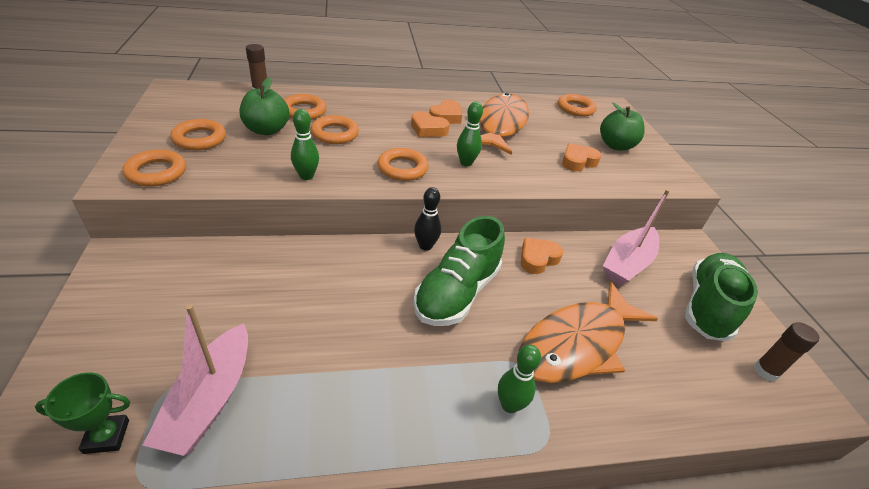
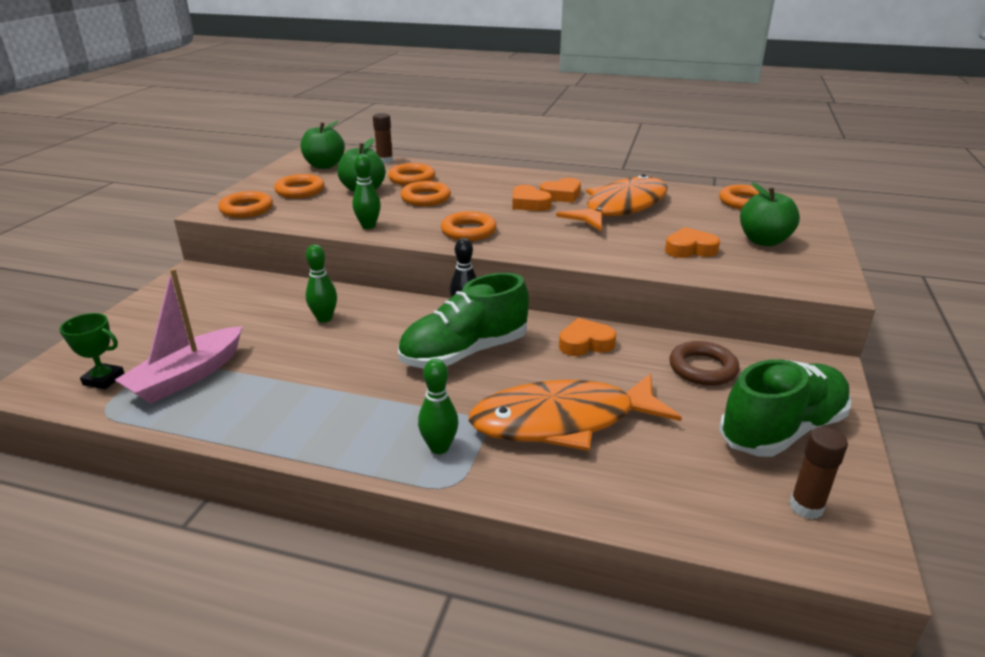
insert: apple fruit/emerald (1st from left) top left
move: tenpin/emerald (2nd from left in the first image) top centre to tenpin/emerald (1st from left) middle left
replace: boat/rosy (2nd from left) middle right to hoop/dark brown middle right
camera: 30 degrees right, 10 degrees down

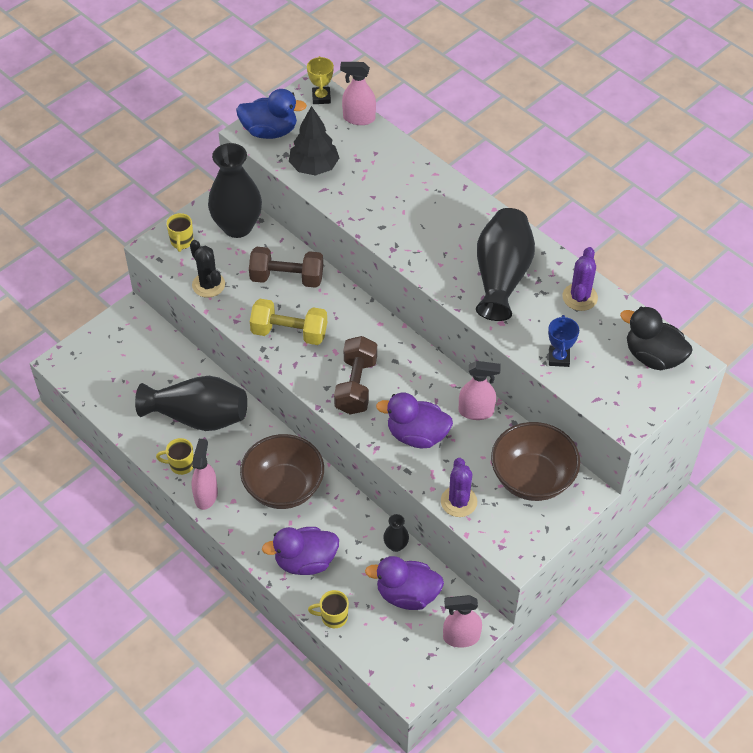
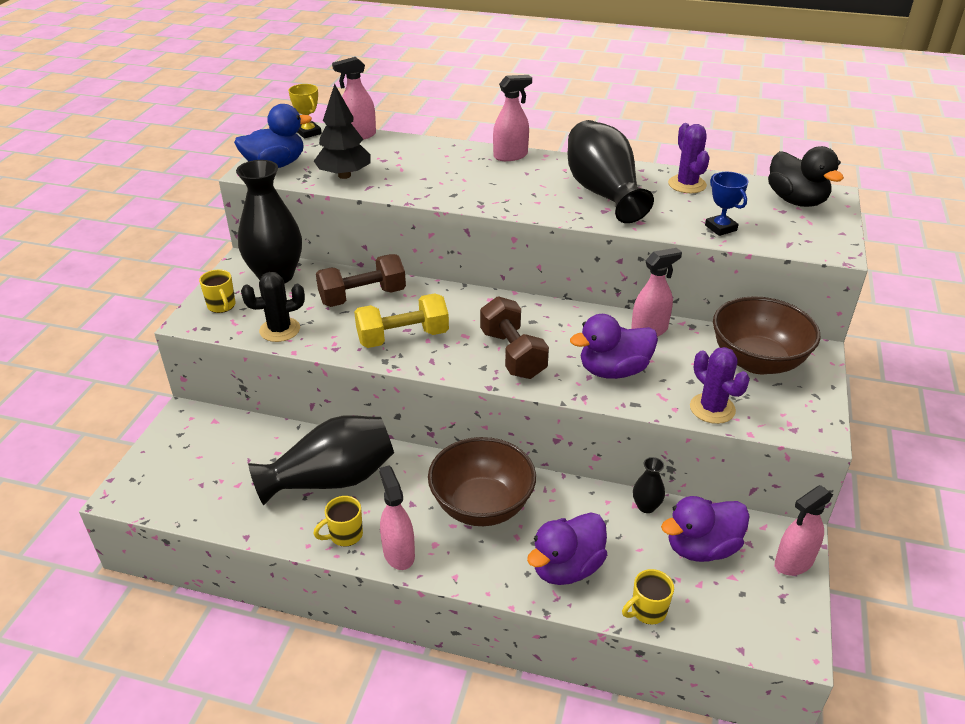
insert: sprayer/rosy (3rd from left) top centre
rotate: saguaro cactus/ebony middle left = middle left 45 degrees counterclockwise; duck/ebony middle right = top right 120 degrees counterclockwise
camera: 30 degrees left, 15 degrees down

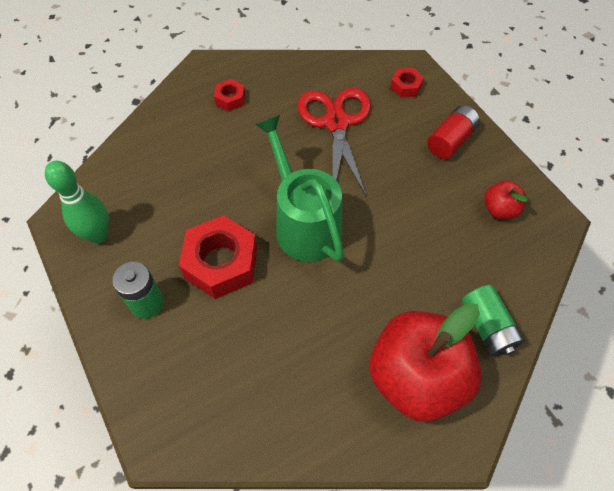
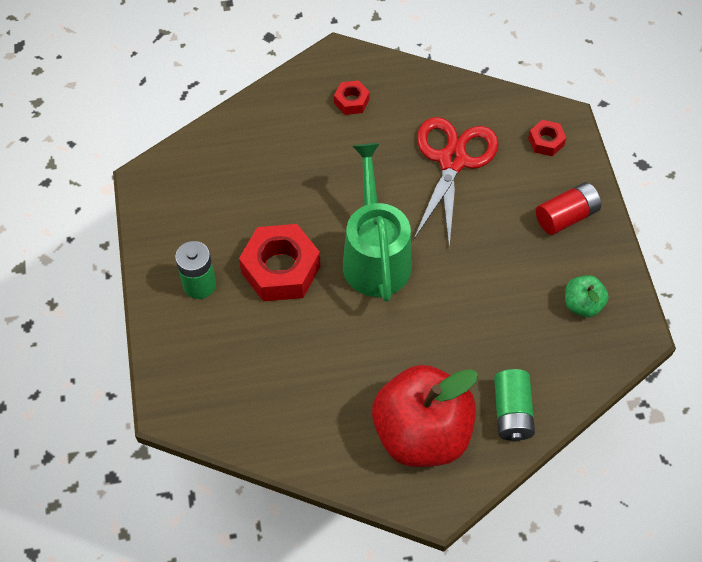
delete: tenpin/emerald middle left
recolor: apple fruit/crimson (2nd from left) middle right to apple fruit/emerald middle right
camera: 20 degrees right, 0 degrees up

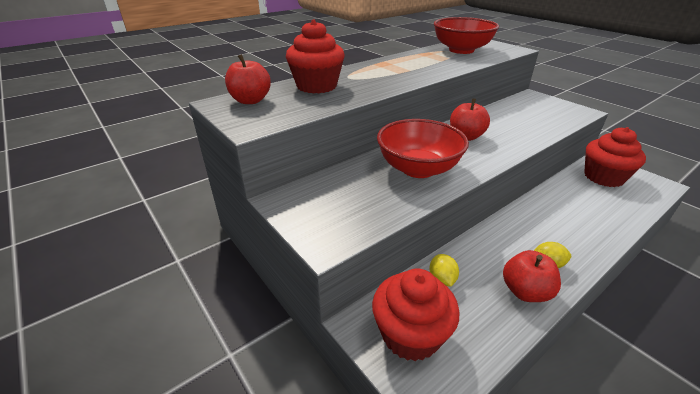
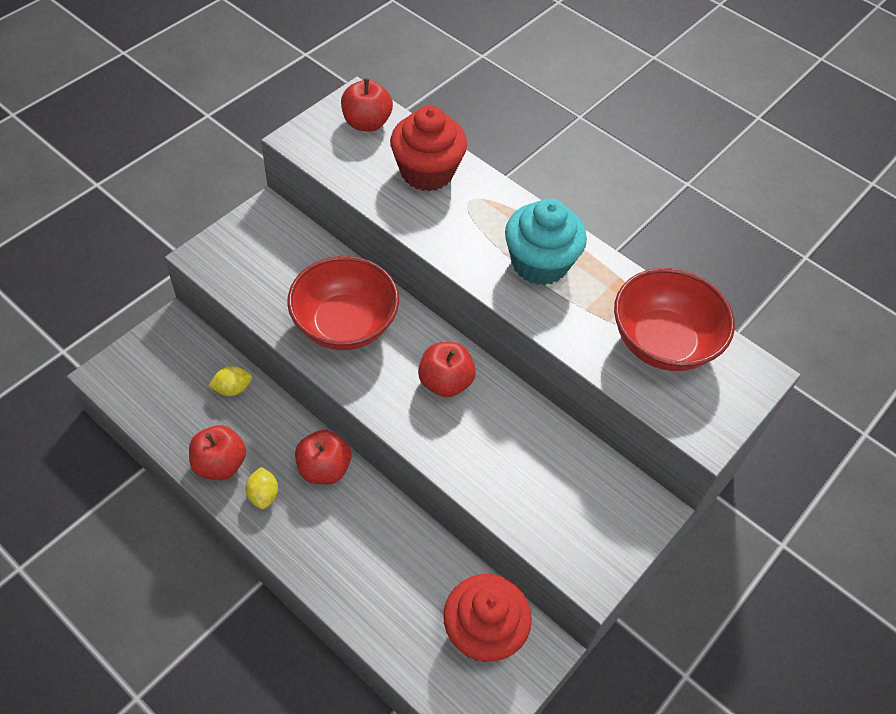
delete: cupcake/crimson (2nd from left) bottom centre
insert: apple fruit/crimson (2nd from left) centre; cupcake/teal centre
camera: 75 degrees right, 20 degrees up

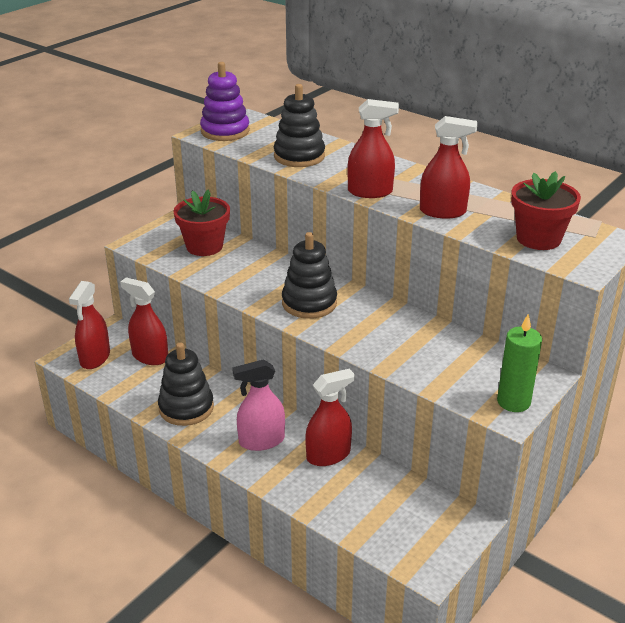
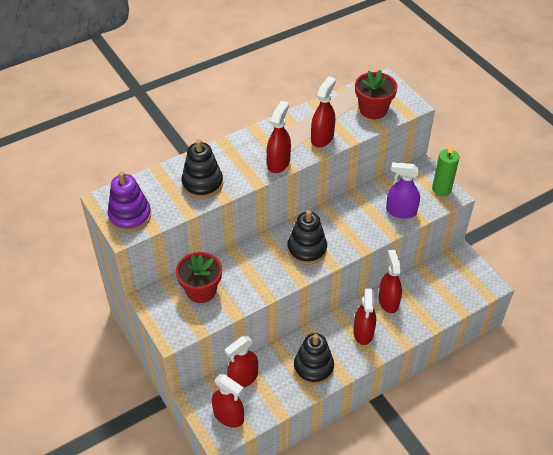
insert: sprayer/violet middle right
recolor: sprayer/rosy centre to sprayer/crimson (5th from left) bottom centre
camera: 70 degrees left, 15 degrees up

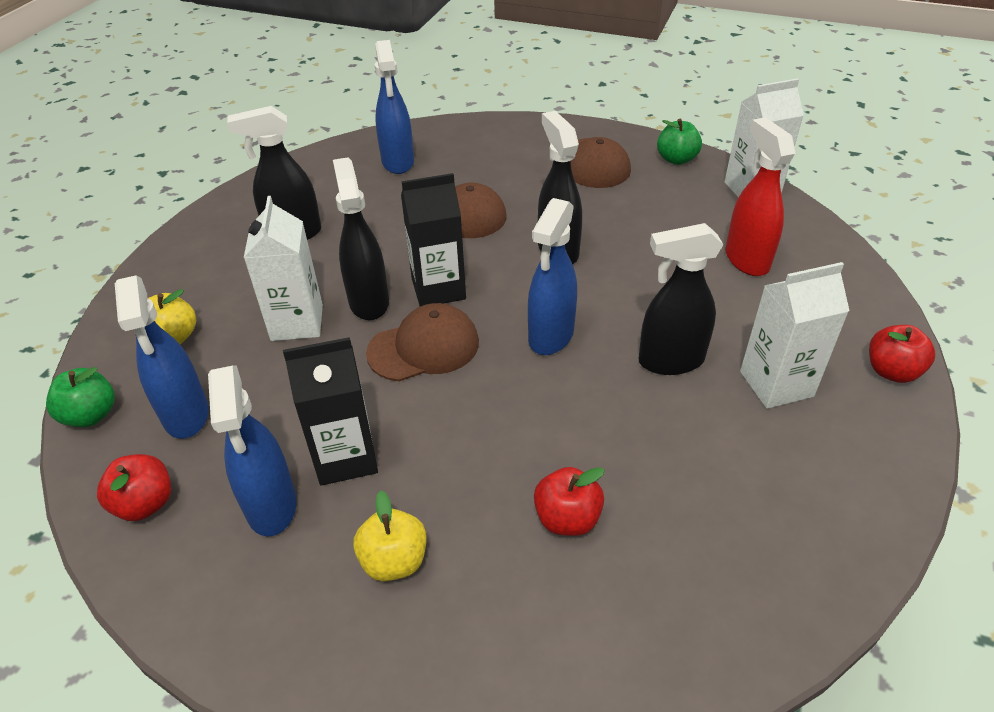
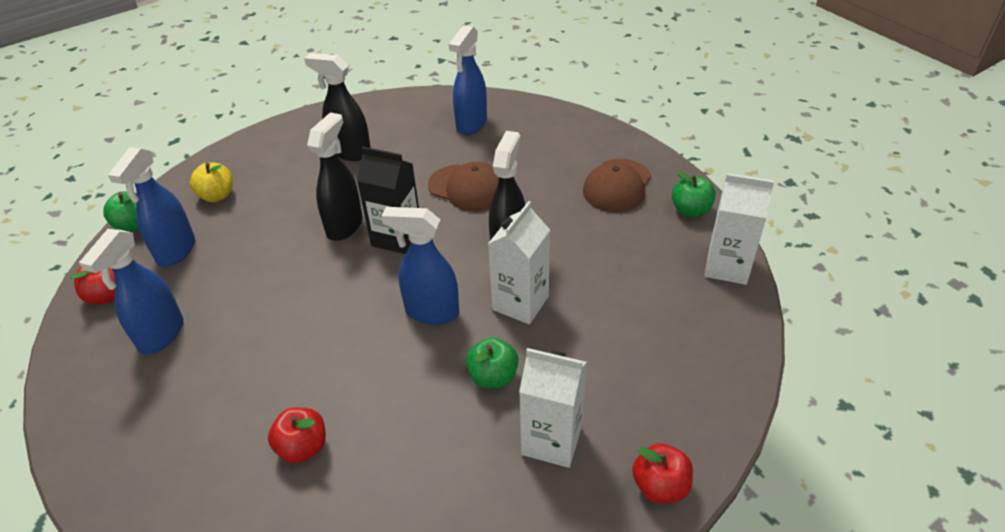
delete: juice carton/ebony (1st from left) middle left; apple fruit/bright yellow (2nd from left) bottom centre; baseball cap/dark brown (1st from left) centre; sprayer/crimson top right
move: juice carton/white (1st from left) middle left to centre
replace: sprayer/ebony (4th from left) middle right to apple fruit/emerald (2nd from left) bottom centre
rotate: sprayer/royal blue (4th from left in the first image) centre = centre 45 degrees clockwise
camera: 35 degrees right, 0 degrees up

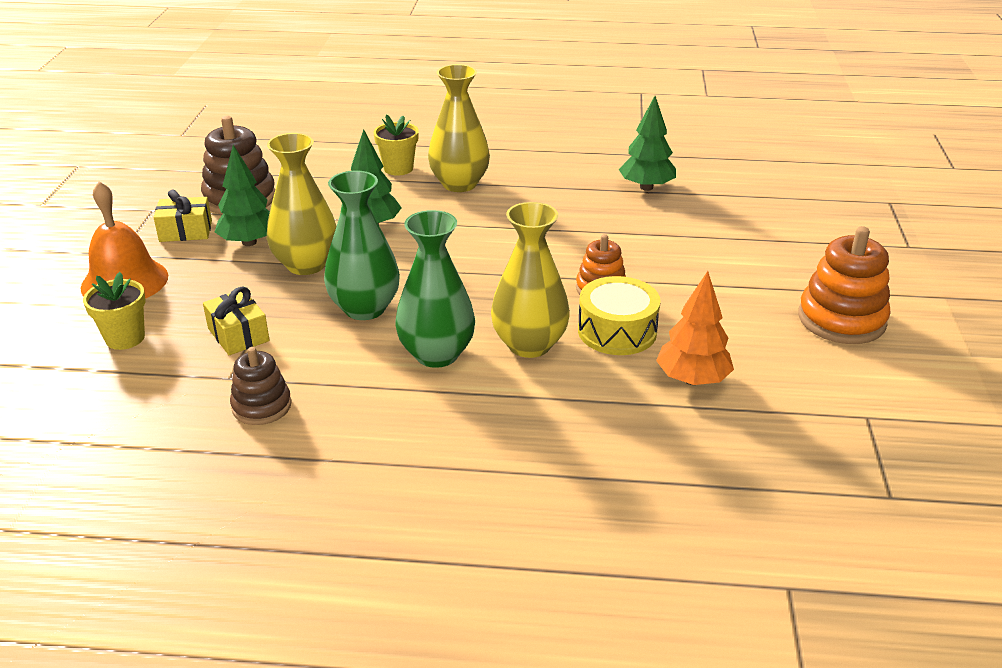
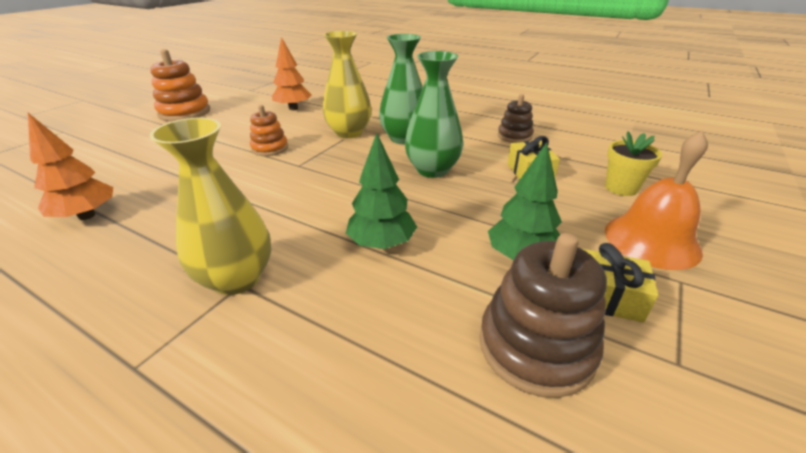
delete: flower vase/bright yellow (1st from left) top left; flower pot/bright yellow (2nd from left) top centre; drum/bright yellow centre
recolor: tree/emerald (3rd from left) top centre to tree/orange-coloured (1st from left) middle left
camera: 155 degrees left, 0 degrees up

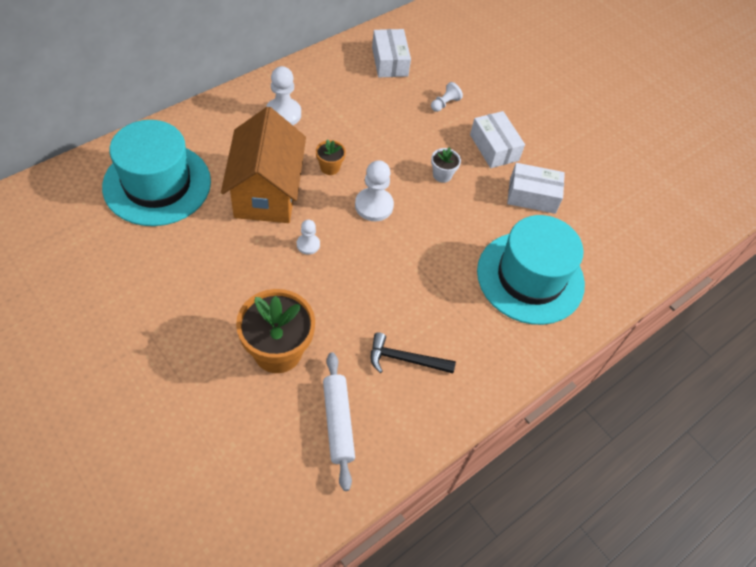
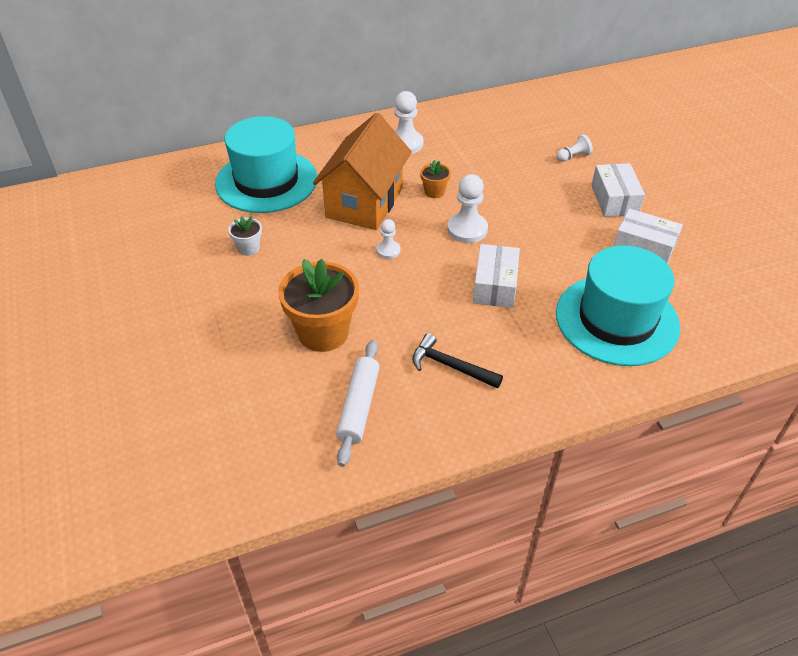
move: box/white (1st from left) top centre to centre; flower pot/white top centre to middle left
camera: 25 degrees right, 10 degrees down

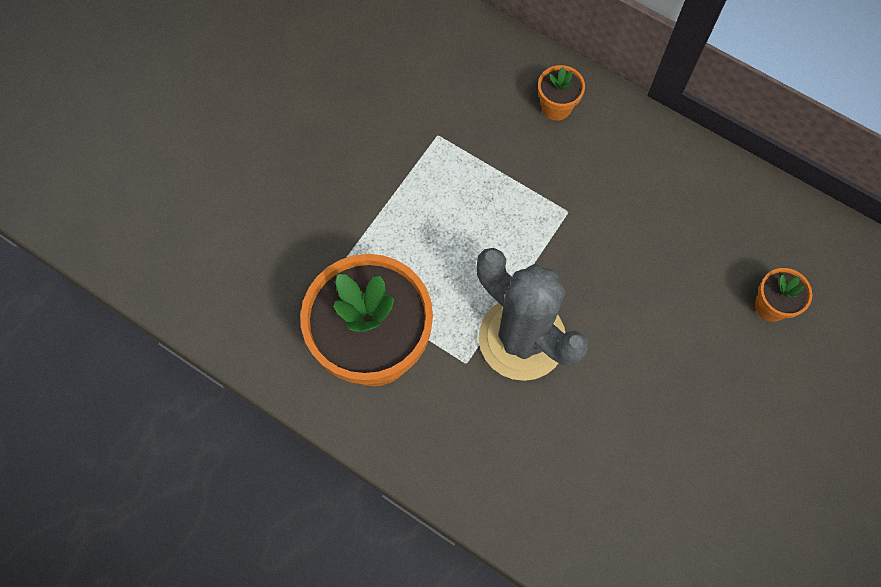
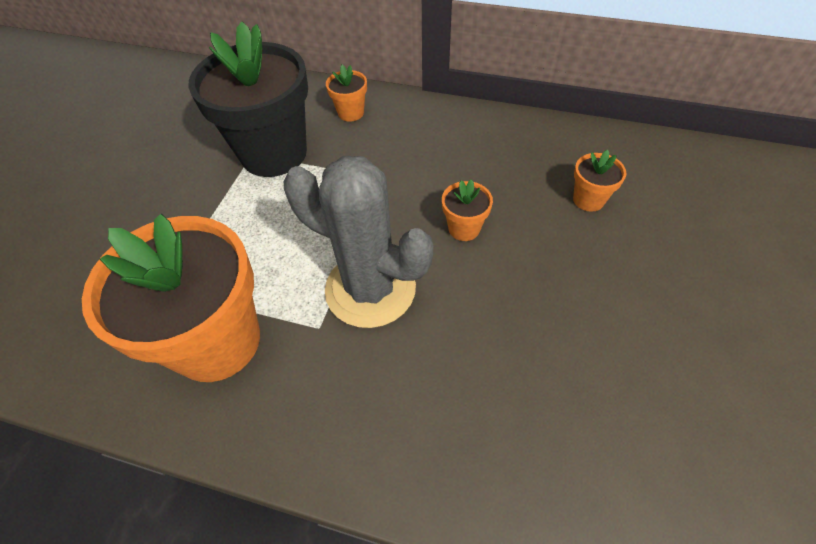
insert: flower pot/ebony top left; flower pot/orange-coloured (3rd from left) centre
camera: 15 degrees left, 15 degrees down

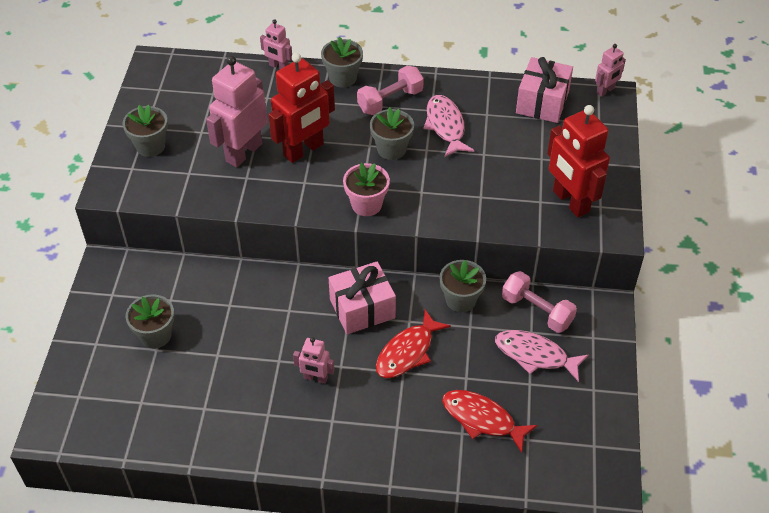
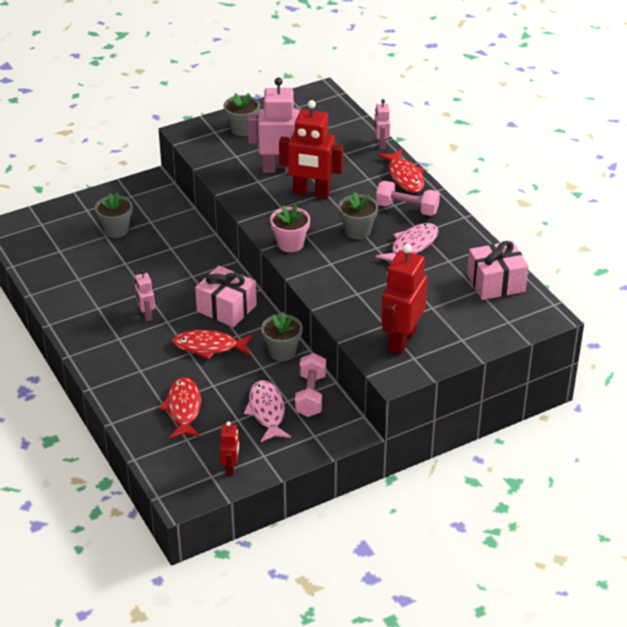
delete: toy robot/rosy (4th from left) top right
insert: toy robot/crimson (1st from left) bottom centre
replace: flower pot/gray (3rd from left) top centre to fish figure/crimson (3rd from left) top centre
camera: 55 degrees right, 10 degrees down

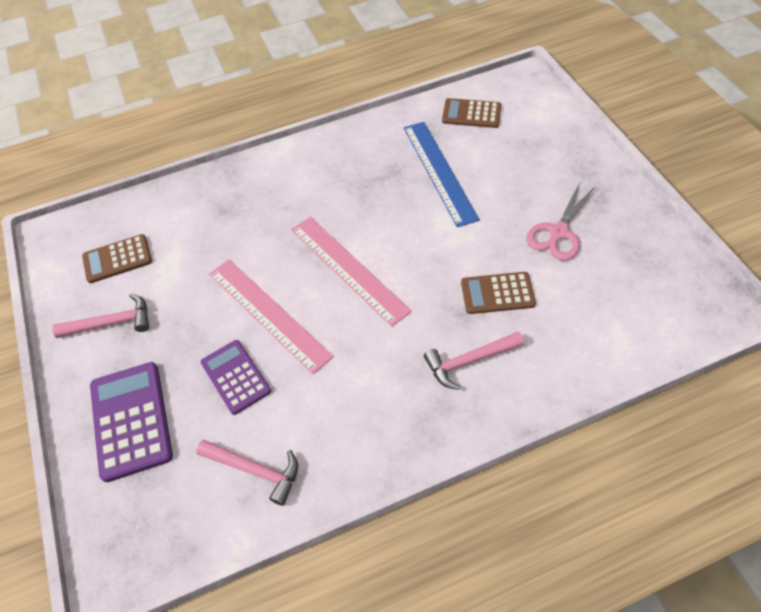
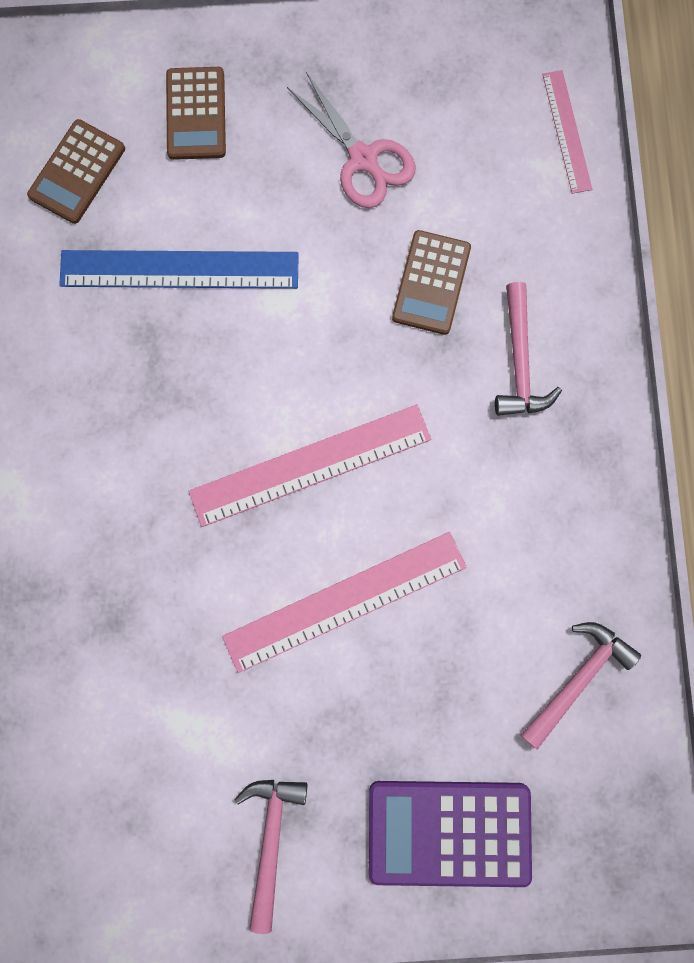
delete: calculator/violet (2nd from left) middle left
insert: straightedge/rosy (3rd from left) top right
move: calculator/dark brown (1st from left in the first image) middle left to calculator/dark brown (2nd from left) top left
camera: 75 degrees left, 25 degrees up

